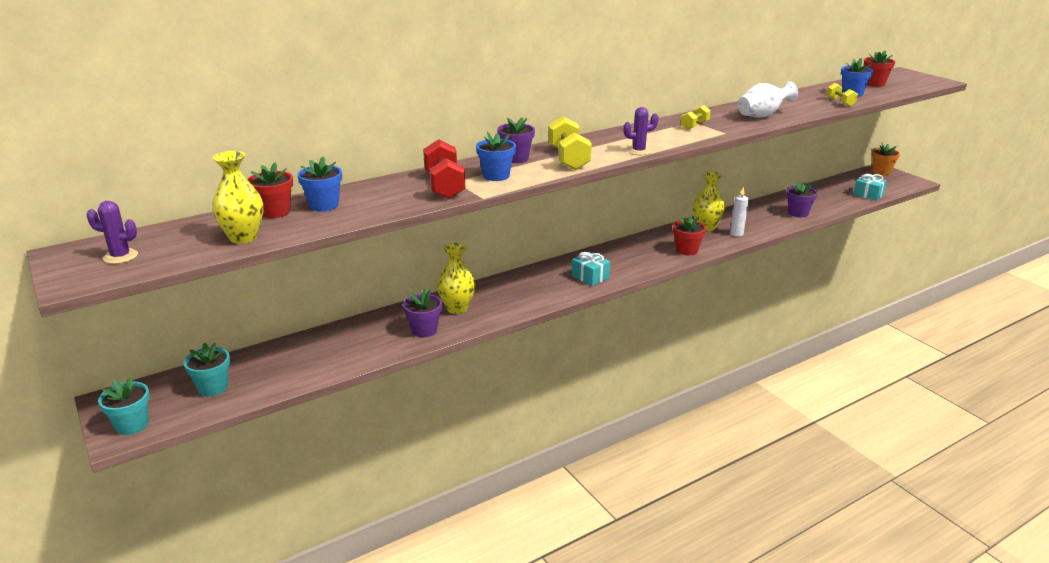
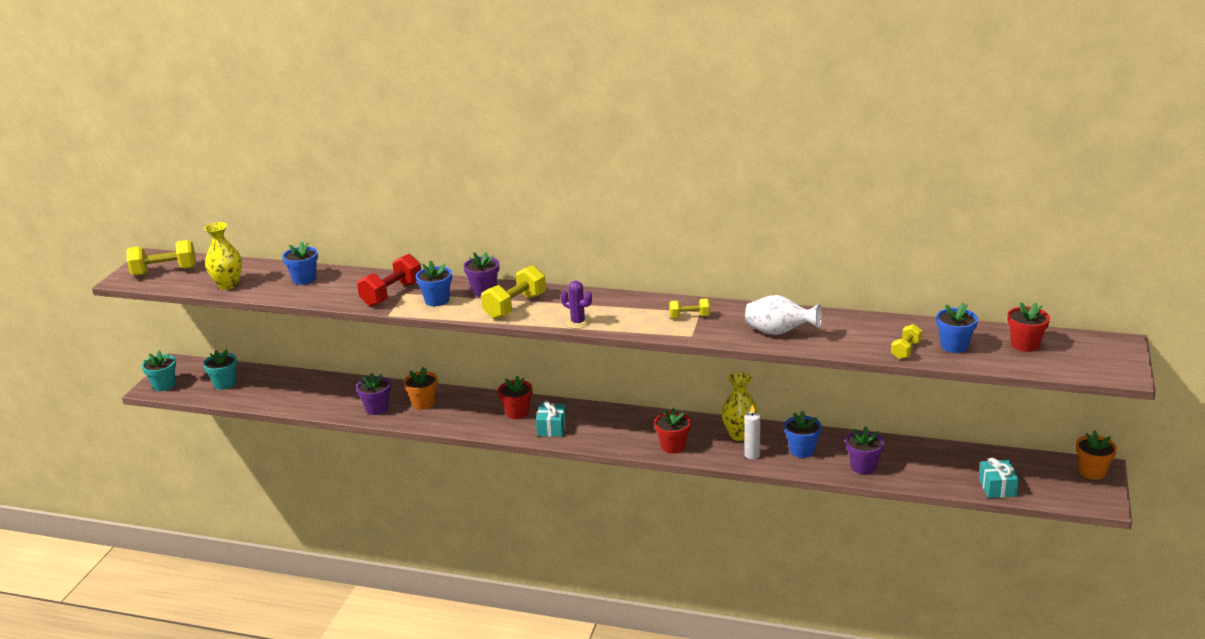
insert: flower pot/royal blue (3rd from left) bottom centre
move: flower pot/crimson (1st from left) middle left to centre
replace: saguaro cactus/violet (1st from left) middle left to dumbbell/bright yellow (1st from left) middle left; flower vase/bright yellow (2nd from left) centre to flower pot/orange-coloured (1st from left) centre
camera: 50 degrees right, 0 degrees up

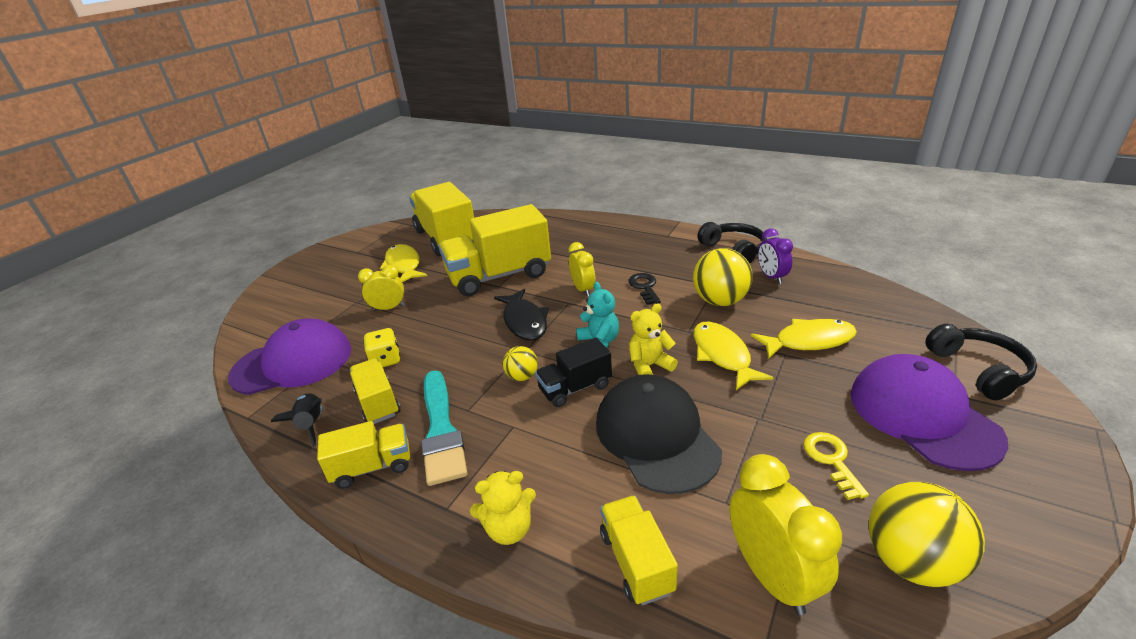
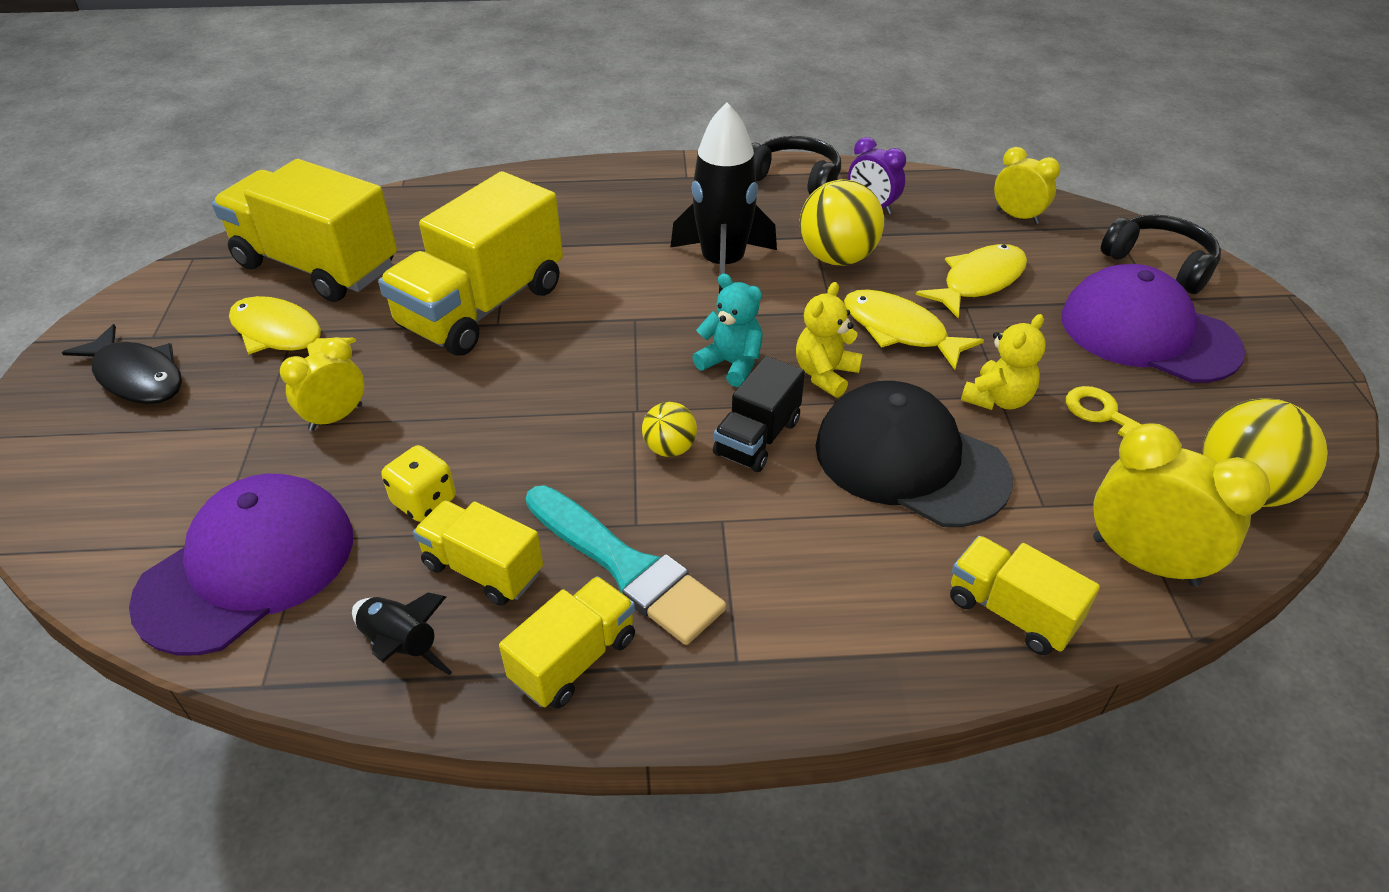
move: stuffed bear/bright yellow (1st from left in the first image) bottom centre to stuffed bear/bright yellow (2nd from left) middle right; fish figure/ebony centre to middle left; alarm clock/bright yellow (2nd from left) centre to top right
replace: key/ebony centre to spaceship/ebony (2nd from left) top centre
camera: 35 degrees left, 10 degrees up

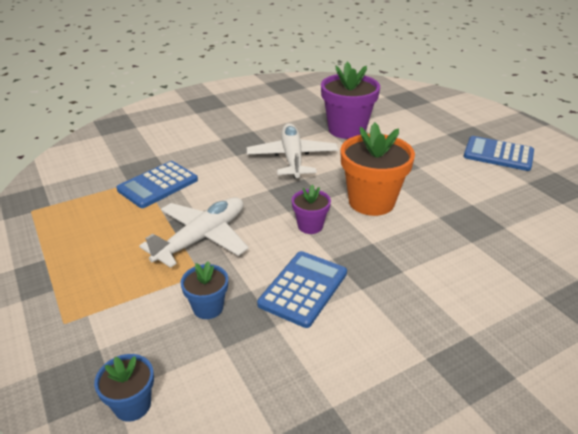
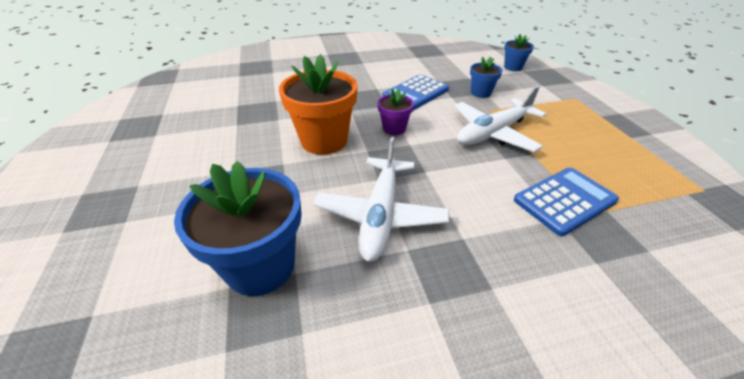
delete: calculator/royal blue (3rd from left) middle right
recolor: flower pot/violet (2nd from left) top centre to flower pot/royal blue (1st from left) middle left
camera: 165 degrees left, 5 degrees up

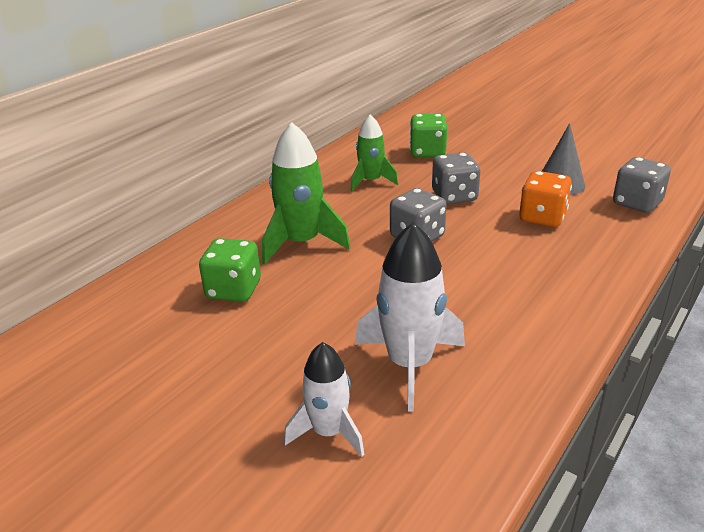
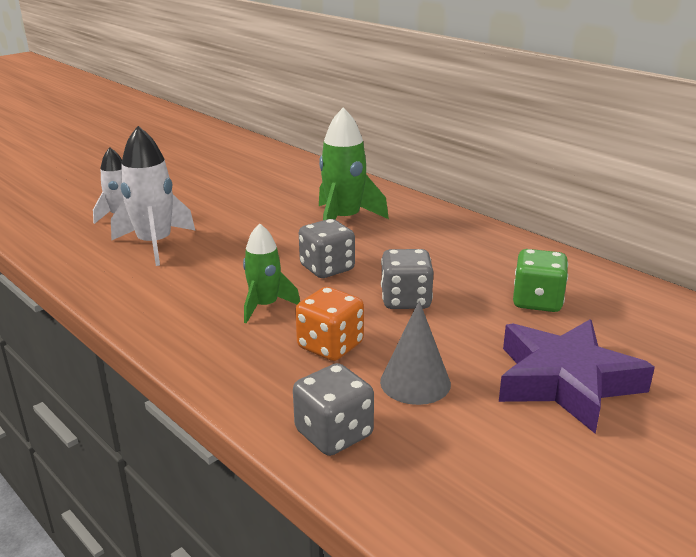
delete: dice/emerald (1st from left) middle left
insert: five-pointed star/violet bottom right
move: spaceship/emerald (2nd from left in the first image) top centre to spaceship/emerald (1st from left) centre
camera: 100 degrees right, 5 degrees down

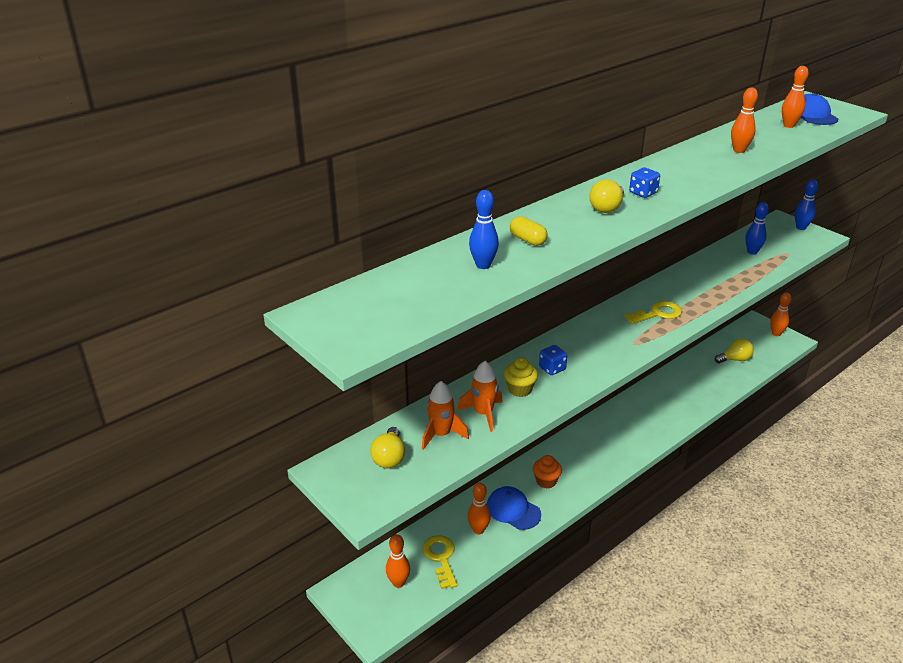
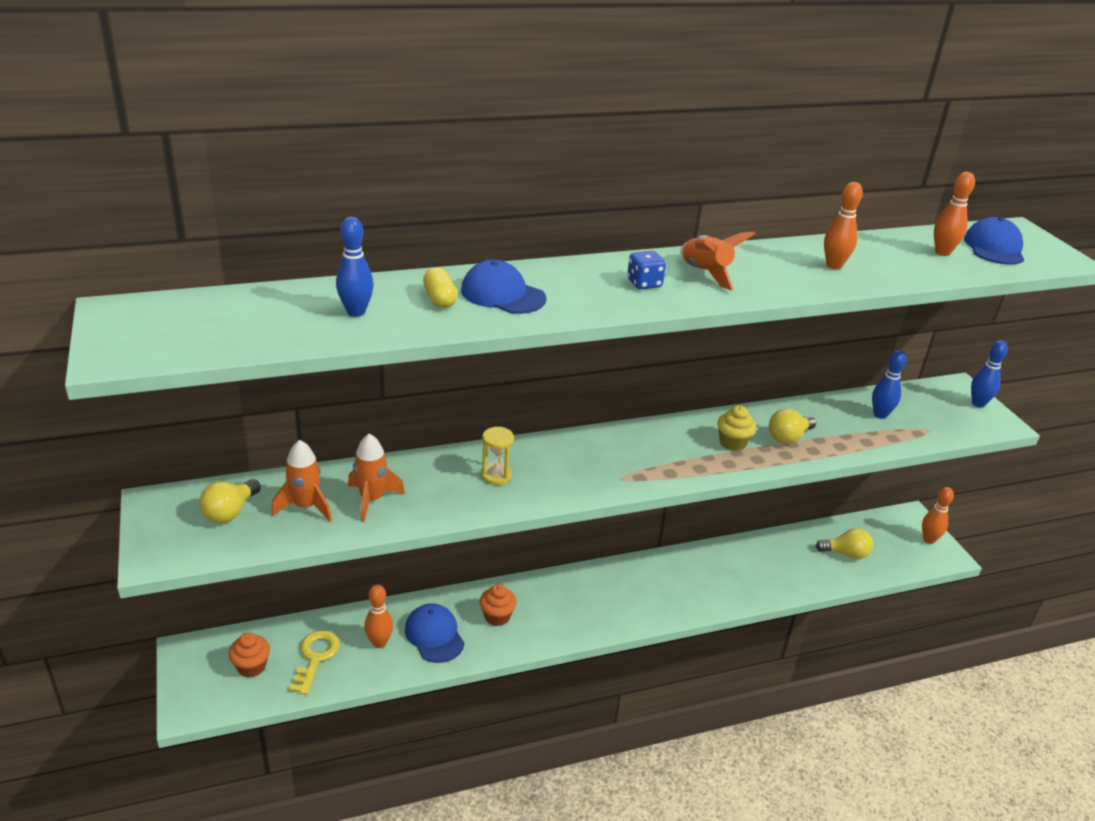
delete: key/bright yellow (2nd from left) middle right
insert: baseball cap/royal blue (2nd from left) centre; spaceship/orange-coloured (3rd from left) top centre
move: cupcake/bright yellow centre to middle right; lightbulb/bright yellow (2nd from left) top right to middle right
replace: tenpin/orange-coloured (1st from left) bottom centre to cupcake/orange-coloured (1st from left) bottom left; dice/royal blue (1st from left) centre to sandglass/bright yellow centre
camera: 20 degrees right, 0 degrees up

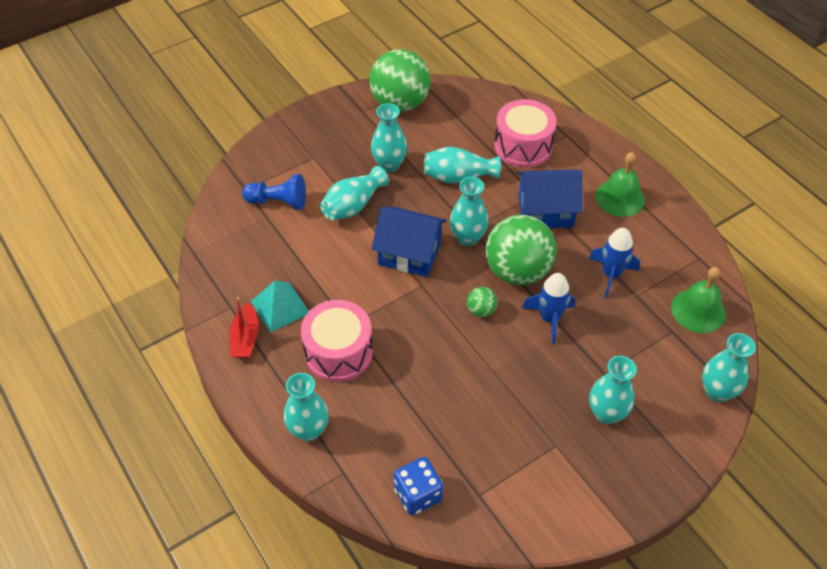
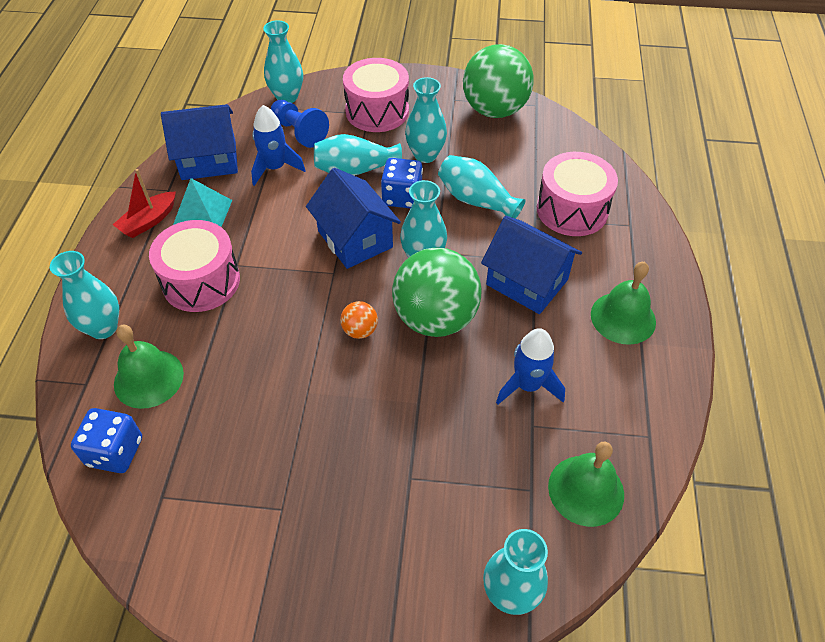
insert: hand bell/emerald (1st from left) middle left; house/royal blue (1st from left) top left; drum/rosy (2nd from left) top centre; dice/royal blue (2nd from left) top centre
move: spaceship/royal blue (1st from left) centre to top centre; flower vase/teal (6th from left in the first image) bottom right to flower vase/teal (2nd from left) top centre
recolor: ball/emerald (2nd from left) centre to ball/orange-coloured centre
camera: 40 degrees right, 0 degrees up

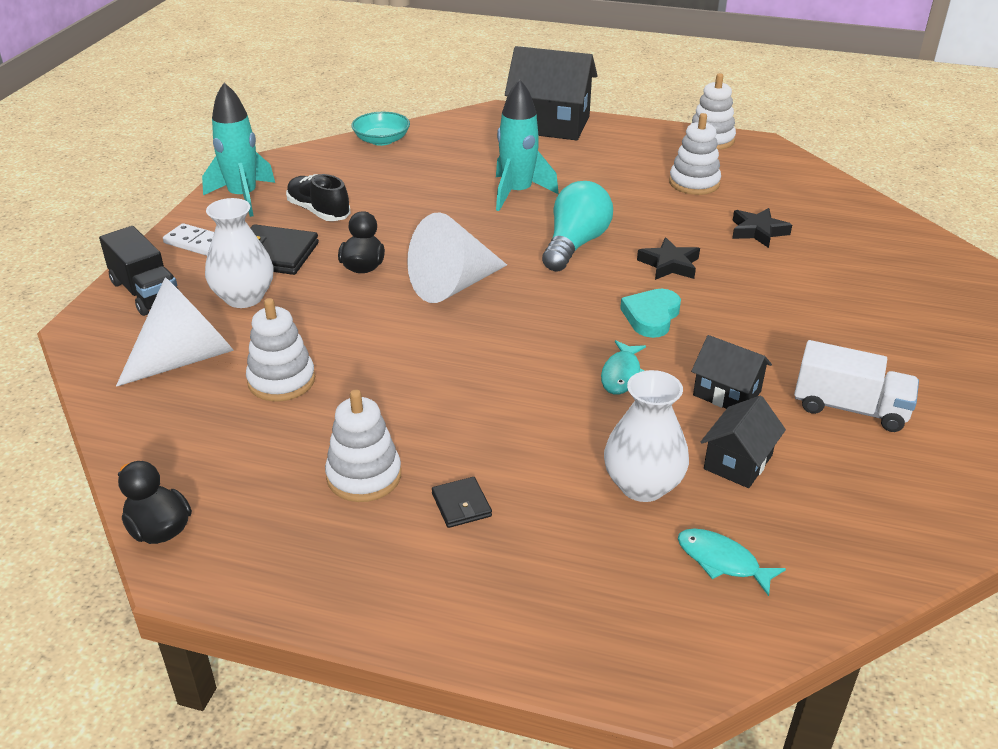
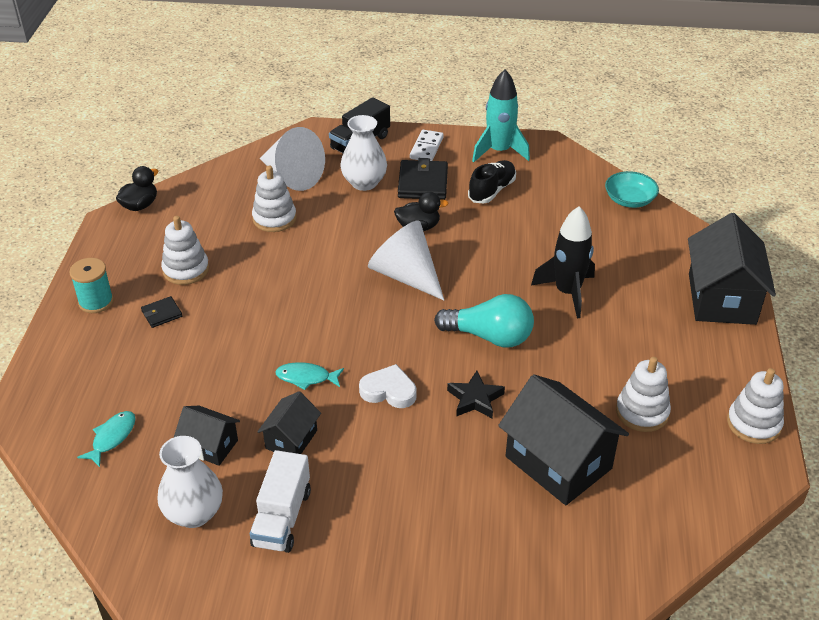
insert: reel of thread/teal middle left
move: flower vase/white (2nd from left in the first image) centre to flower vase/white (1st from left) bottom left
replace: five-pointed star/ebony (2nd from left) top right to house/ebony (3rd from left) bottom right
recolor: spaceship/teal (2nd from left) top centre to spaceship/ebony middle right; heart shape/teal centre to heart shape/white centre
camera: 80 degrees right, 5 degrees up

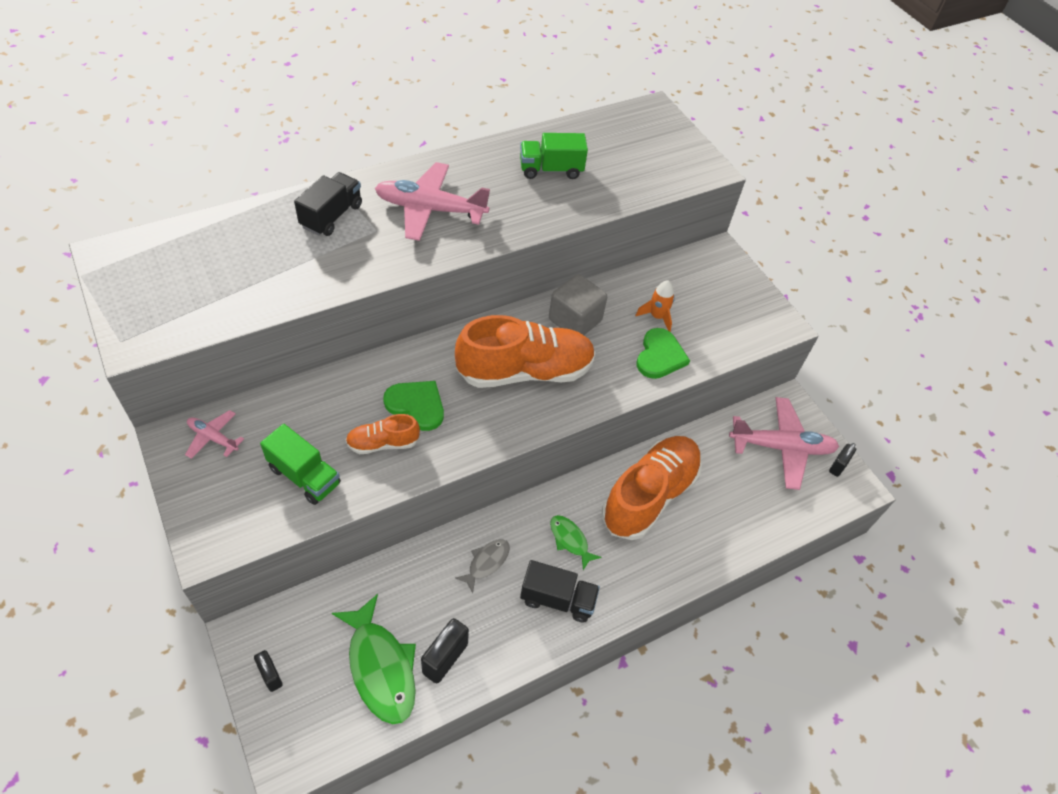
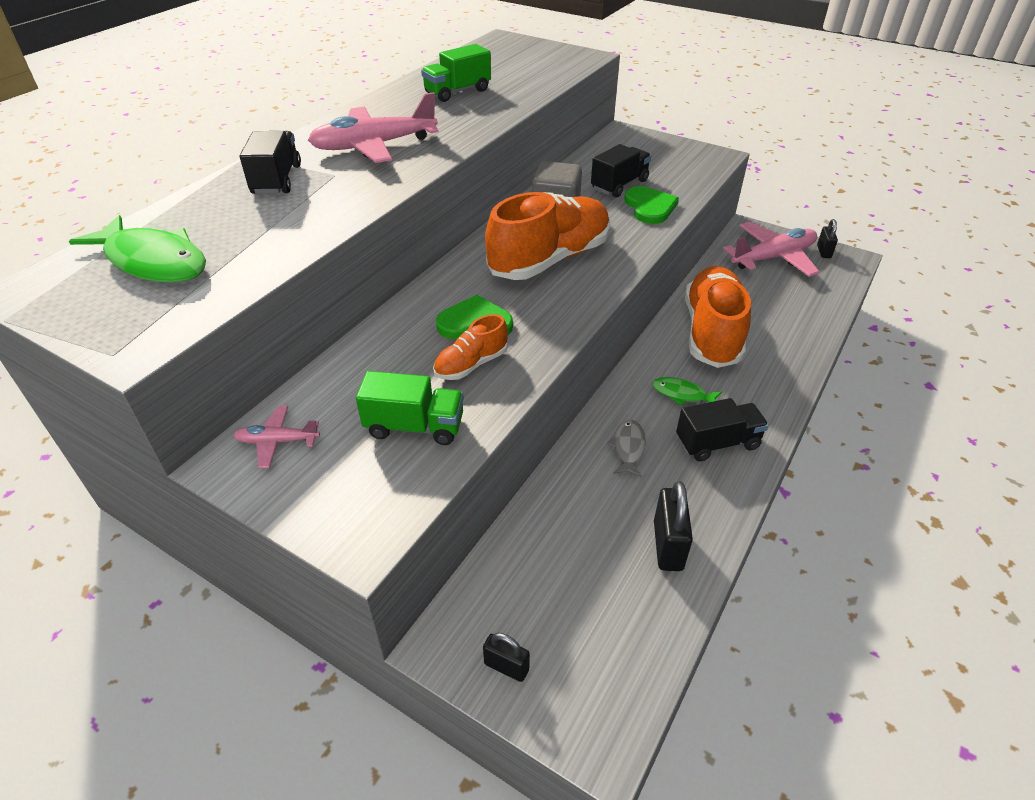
move: fish figure/emerald (1st from left) bottom centre to top left
replace: spaceship/orange-coloured centre to truck/ebony (2nd from left) top centre
camera: 25 degrees left, 10 degrees down

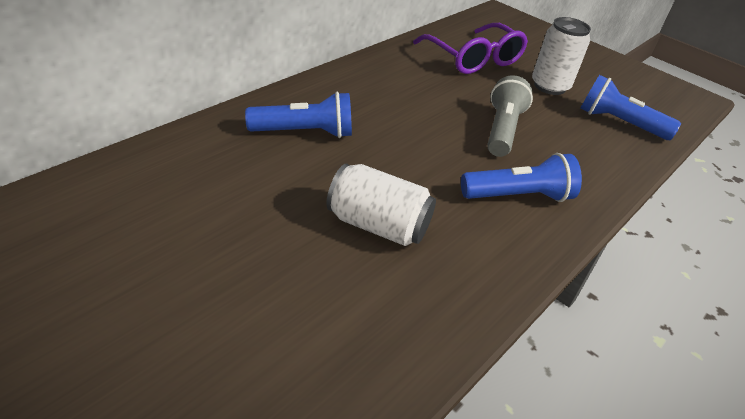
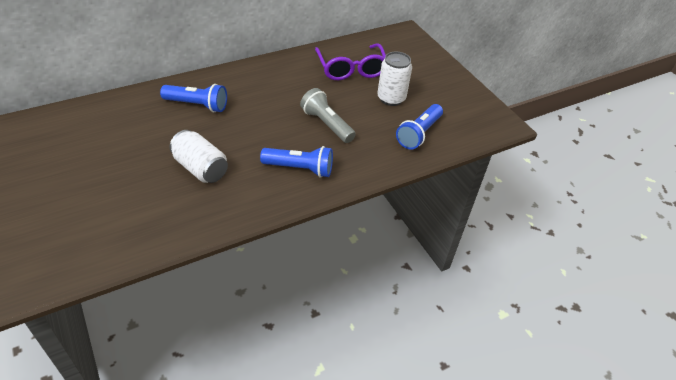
rotate: torch/gray top right = top centre 75 degrees counterclockwise; torch/royal blue (3rd from left) top right = centre 105 degrees counterclockwise
camera: 20 degrees right, 5 degrees up

